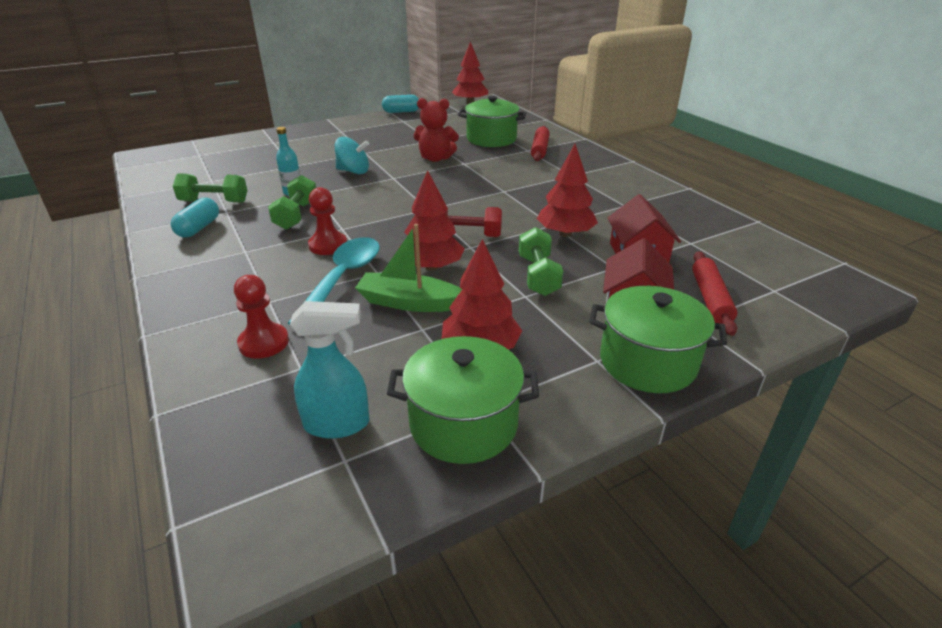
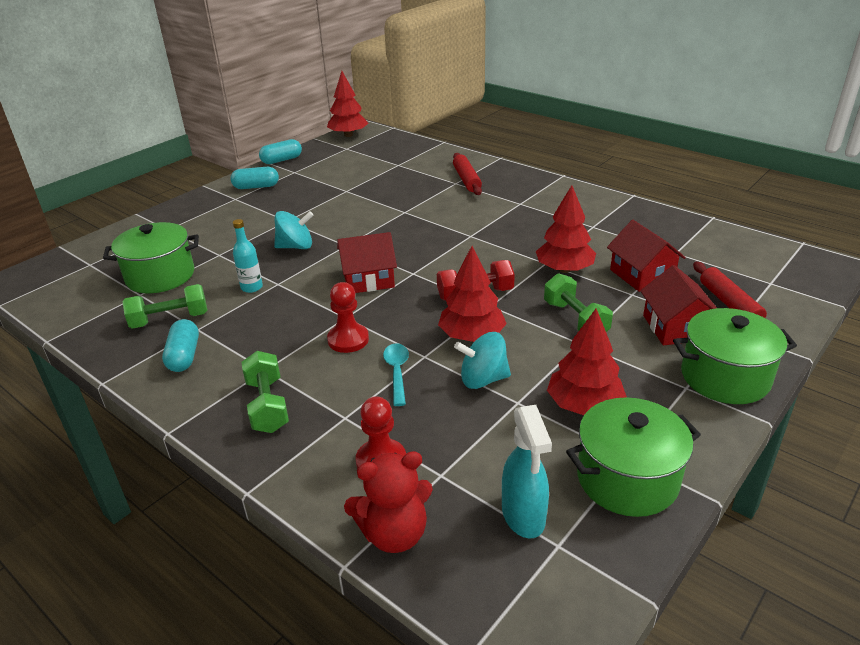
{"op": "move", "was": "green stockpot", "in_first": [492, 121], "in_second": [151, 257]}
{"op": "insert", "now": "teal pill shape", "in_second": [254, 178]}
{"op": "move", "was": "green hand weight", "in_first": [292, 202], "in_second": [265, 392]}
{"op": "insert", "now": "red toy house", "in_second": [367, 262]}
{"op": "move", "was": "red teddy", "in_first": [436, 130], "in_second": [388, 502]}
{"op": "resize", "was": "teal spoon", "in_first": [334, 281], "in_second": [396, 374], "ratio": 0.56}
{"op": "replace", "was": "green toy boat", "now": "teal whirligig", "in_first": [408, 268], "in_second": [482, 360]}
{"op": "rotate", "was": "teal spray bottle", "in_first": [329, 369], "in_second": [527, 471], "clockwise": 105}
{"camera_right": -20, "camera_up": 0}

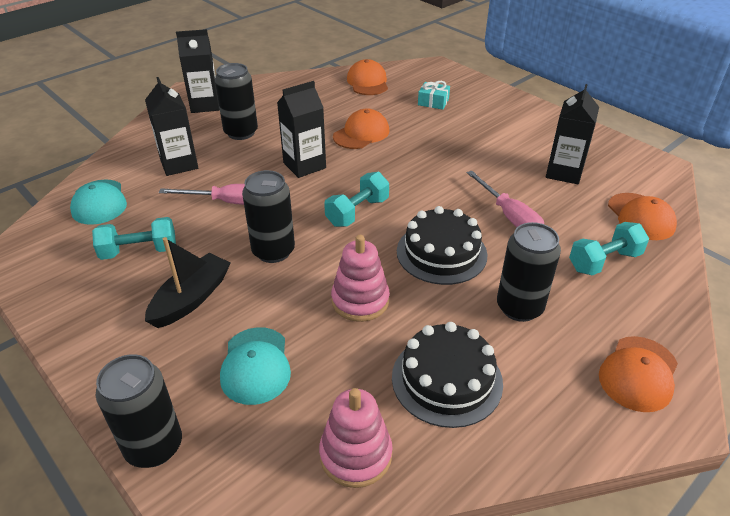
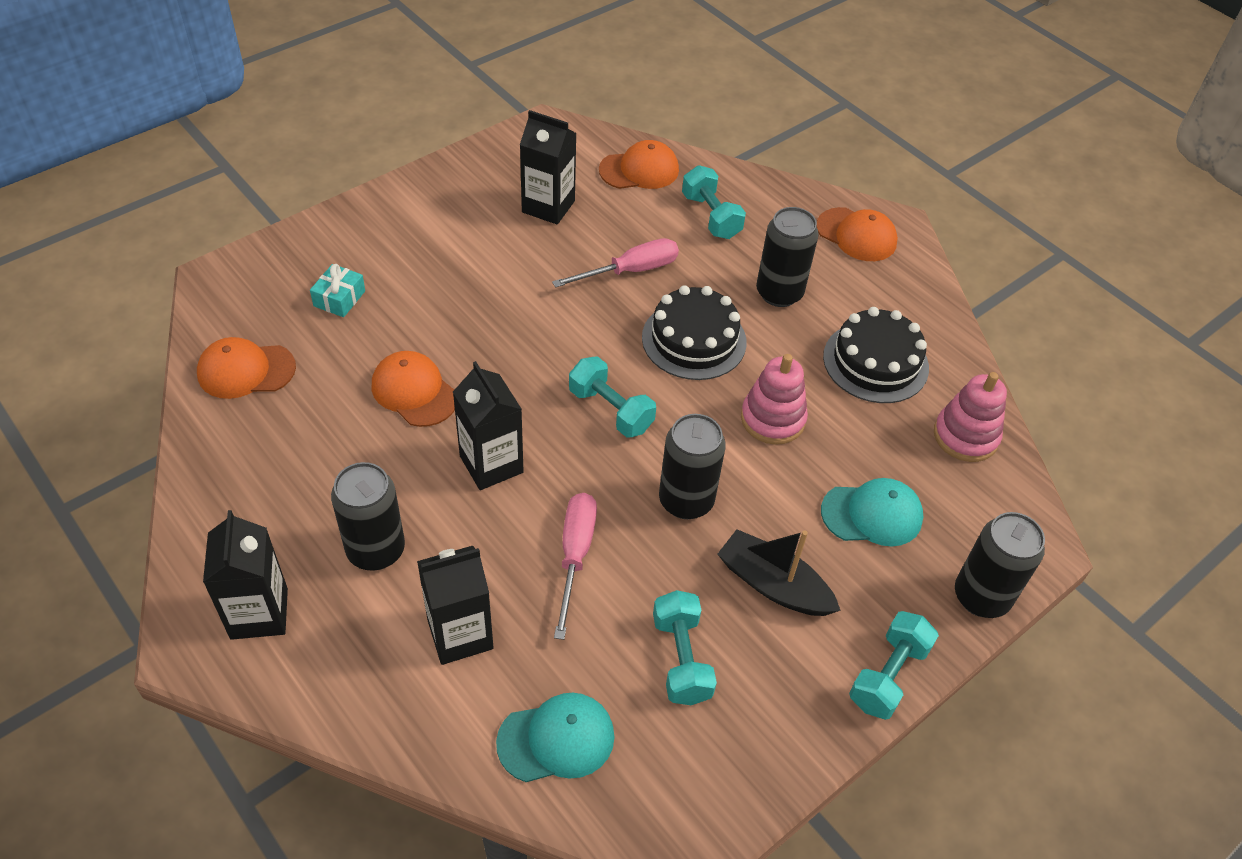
{"op": "insert", "now": "teal hand weight", "in_second": [894, 665]}
{"camera_right": -90, "camera_up": 10}

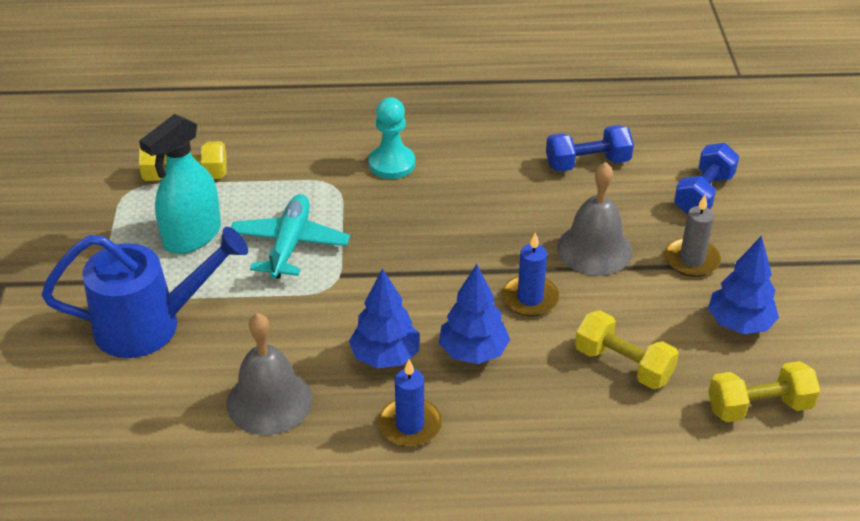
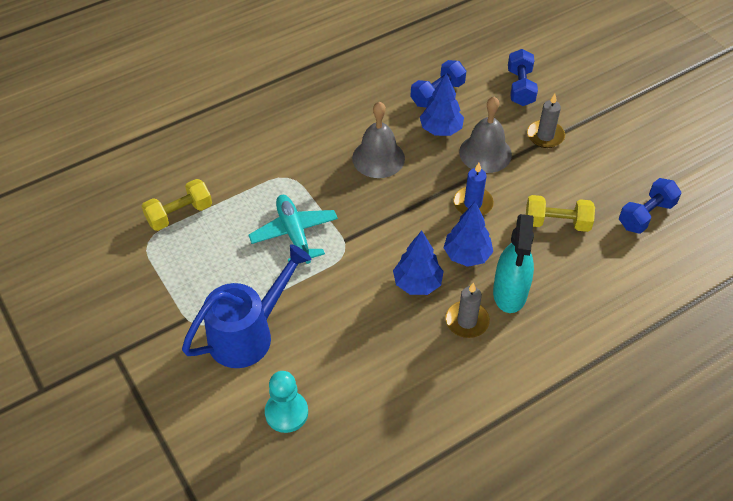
{"op": "move", "was": "teal pawn", "in_first": [391, 138], "in_second": [286, 402]}
{"op": "move", "was": "ash-grey bell", "in_first": [269, 374], "in_second": [378, 139]}
{"op": "move", "was": "blue tree", "in_first": [743, 285], "in_second": [442, 104]}
{"op": "recolor", "was": "blue pillar candle", "now": "ash-grey pillar candle", "in_first": [410, 403], "in_second": [467, 310]}
{"op": "move", "was": "teal spray bottle", "in_first": [180, 184], "in_second": [513, 263]}
{"op": "recolor", "was": "bright yellow hand weight", "now": "blue hand weight", "in_first": [764, 391], "in_second": [650, 206]}
{"camera_right": -30, "camera_up": 10}

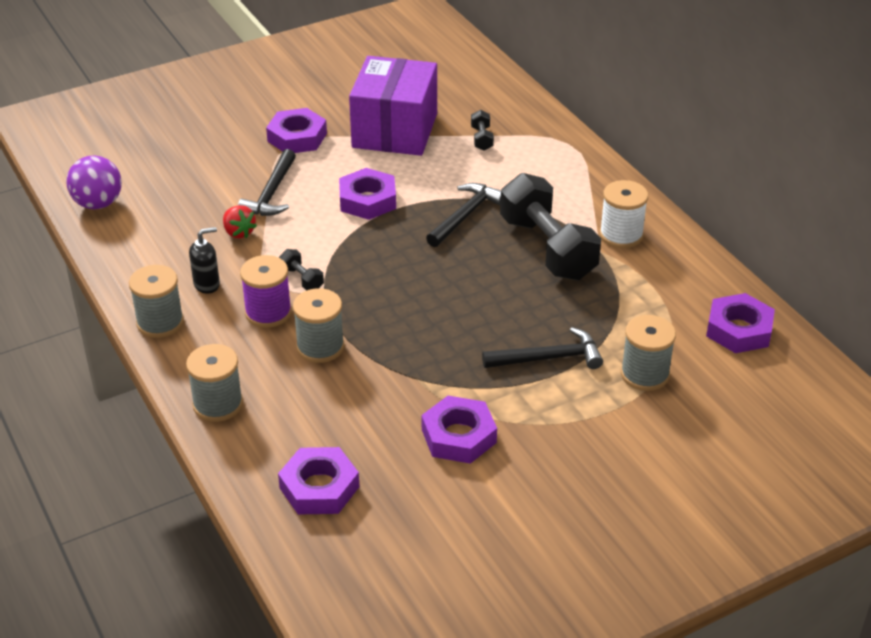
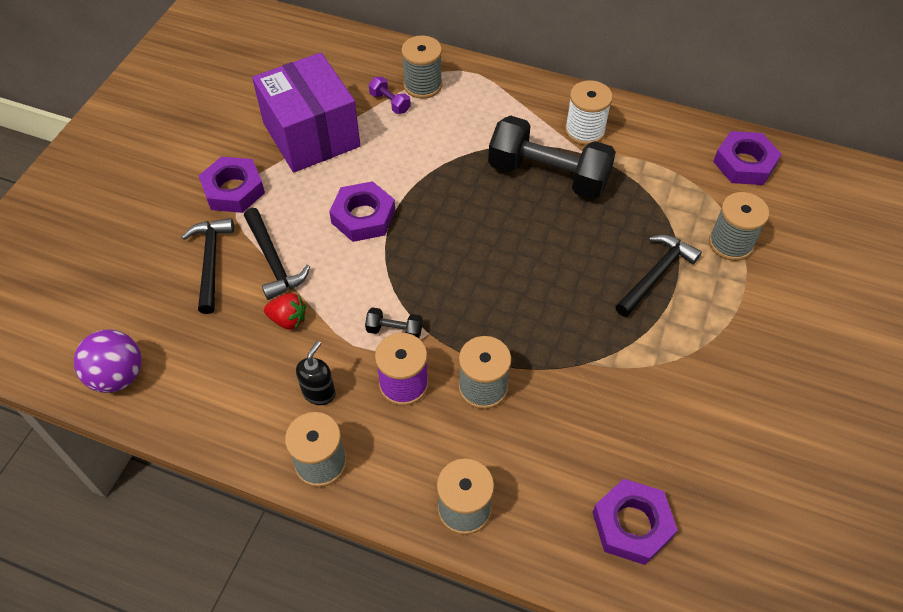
{"op": "move", "was": "jet-black claw hammer", "in_first": [463, 215], "in_second": [208, 266]}
{"op": "recolor", "was": "jet-black hand weight", "now": "royal purple hand weight", "in_first": [482, 130], "in_second": [390, 95]}
{"op": "insert", "now": "ash-grey bobbin", "in_second": [421, 67]}
{"op": "delete", "was": "royal purple nut", "in_first": [459, 430]}
{"camera_right": -40, "camera_up": 15}

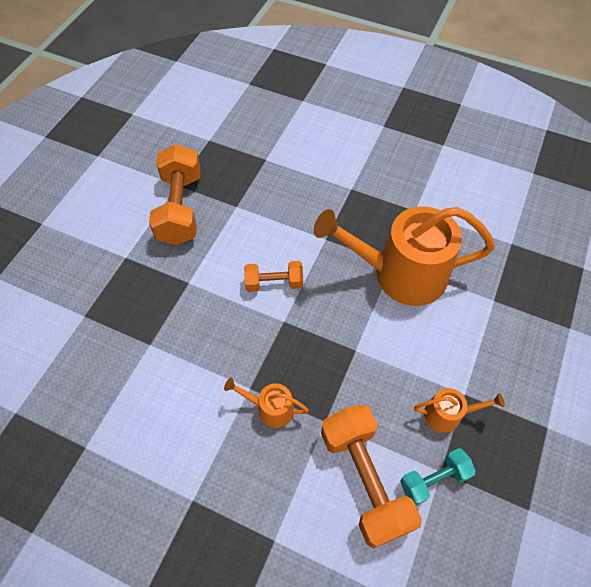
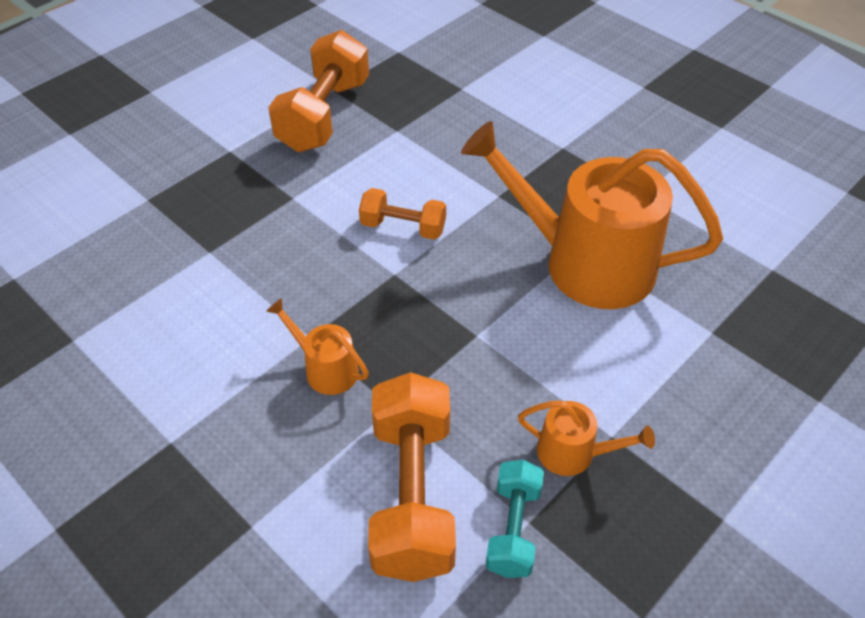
{"op": "rotate", "was": "teal hand weight", "in_first": [438, 477], "in_second": [514, 519], "clockwise": -75}
{"camera_right": 20, "camera_up": -10}

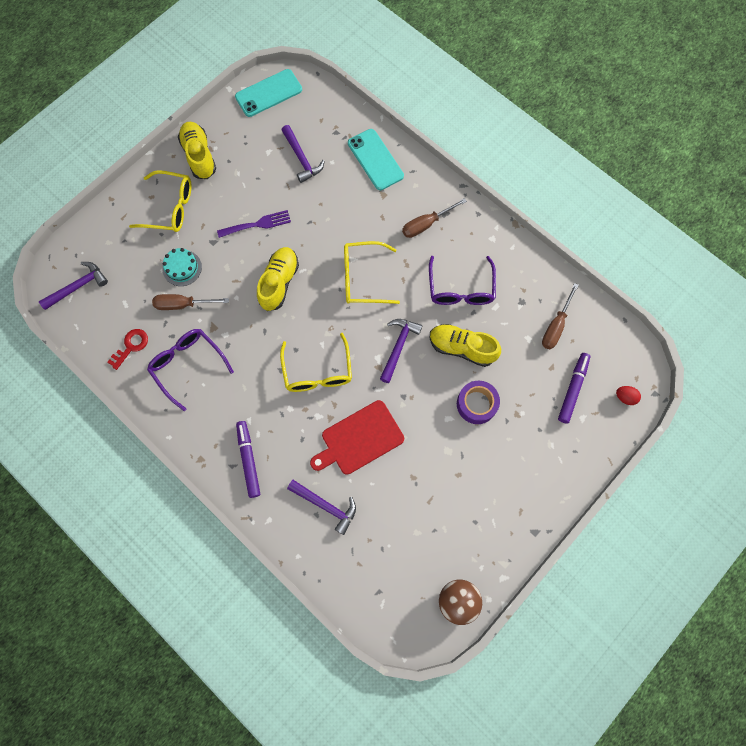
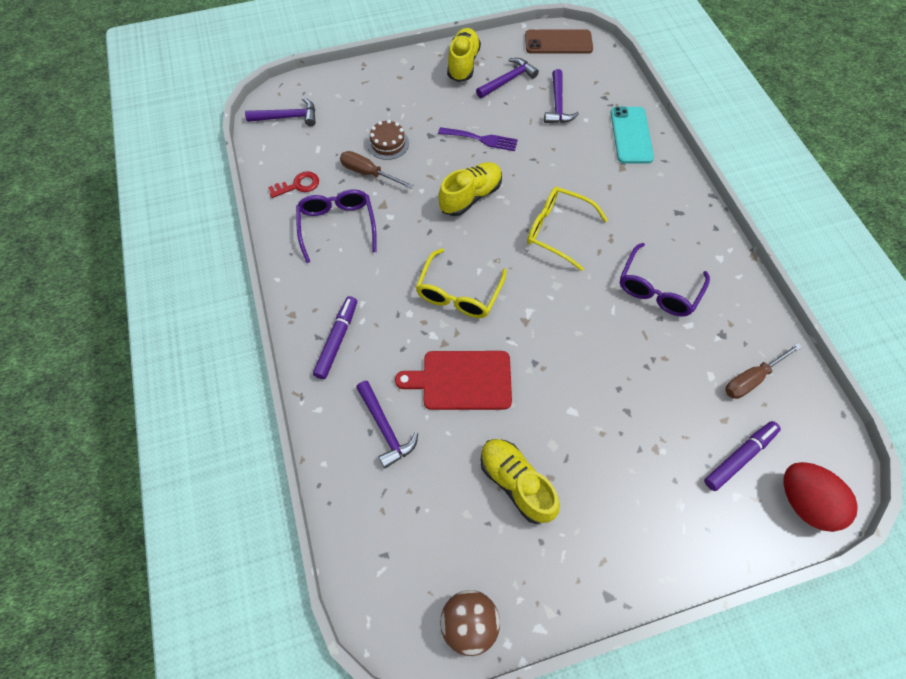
{"op": "recolor", "was": "teal layer cake", "now": "dark brown layer cake", "in_first": [182, 267], "in_second": [388, 140]}
{"op": "move", "was": "royal purple claw hammer", "in_first": [401, 351], "in_second": [507, 78]}
{"op": "move", "was": "bright yellow shoe", "in_first": [465, 345], "in_second": [520, 481]}
{"op": "recolor", "was": "teal smartphone", "now": "dark brown smartphone", "in_first": [268, 93], "in_second": [559, 41]}
{"op": "resize", "was": "red toy egg", "in_first": [628, 395], "in_second": [820, 497], "ratio": 2.13}
{"op": "delete", "was": "bright yellow eyeglasses", "in_first": [160, 201]}
{"op": "delete", "was": "dark brown flat screwdriver", "in_first": [434, 218]}
{"op": "delete", "was": "royal purple roll of tape", "in_first": [478, 402]}
{"camera_right": 30, "camera_up": -10}

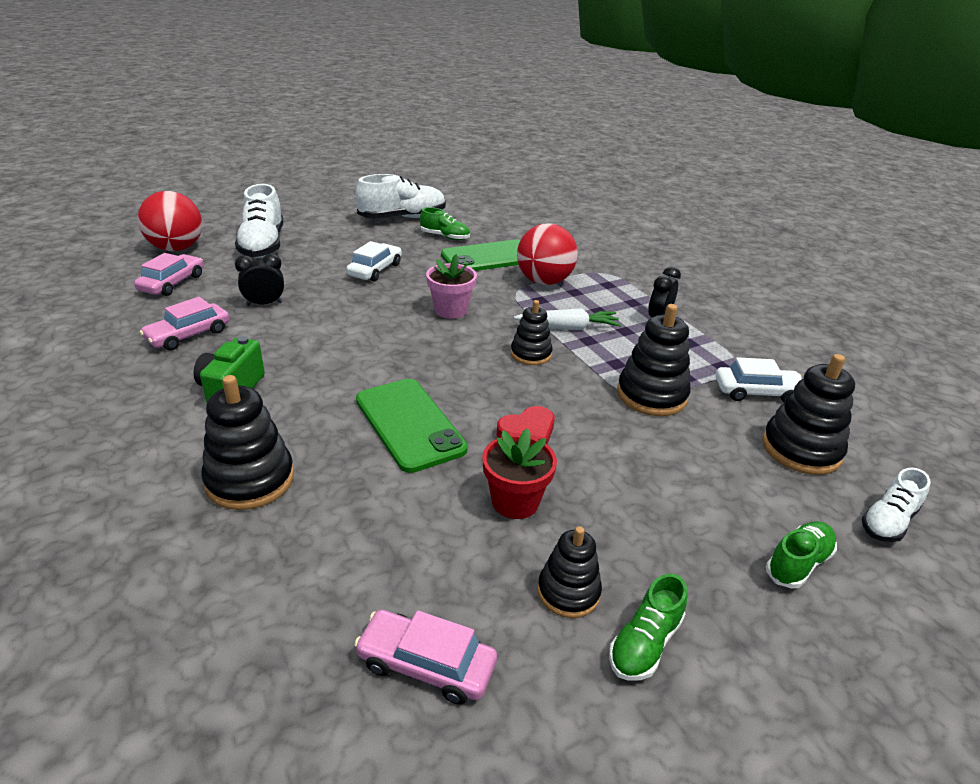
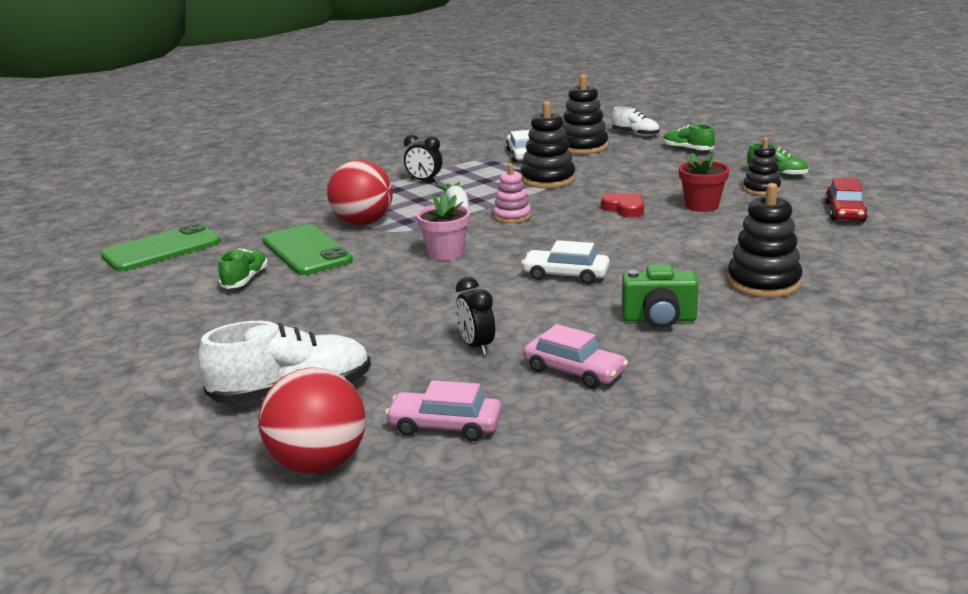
{"op": "move", "was": "green smartphone", "in_first": [412, 426], "in_second": [161, 247]}
{"op": "recolor", "was": "jet-black stacking toy", "now": "rosy stacking toy", "in_first": [532, 332], "in_second": [512, 193]}
{"op": "move", "was": "white toy car", "in_first": [374, 261], "in_second": [565, 262]}
{"op": "recolor", "was": "rosy toy car", "now": "red toy car", "in_first": [425, 657], "in_second": [846, 199]}
{"op": "delete", "was": "white shoe", "in_first": [401, 196]}
{"camera_right": -95, "camera_up": -10}

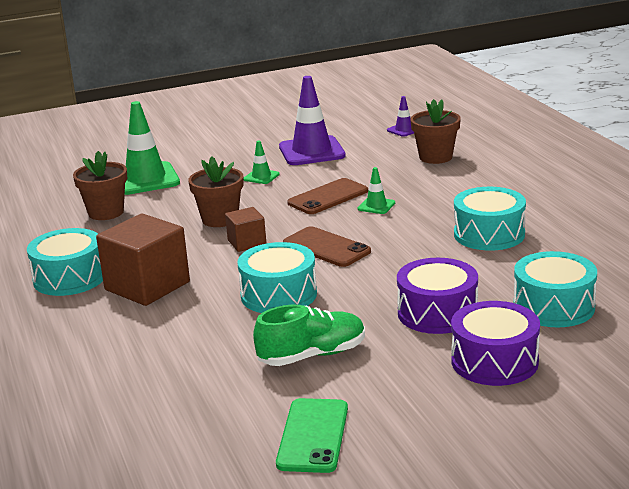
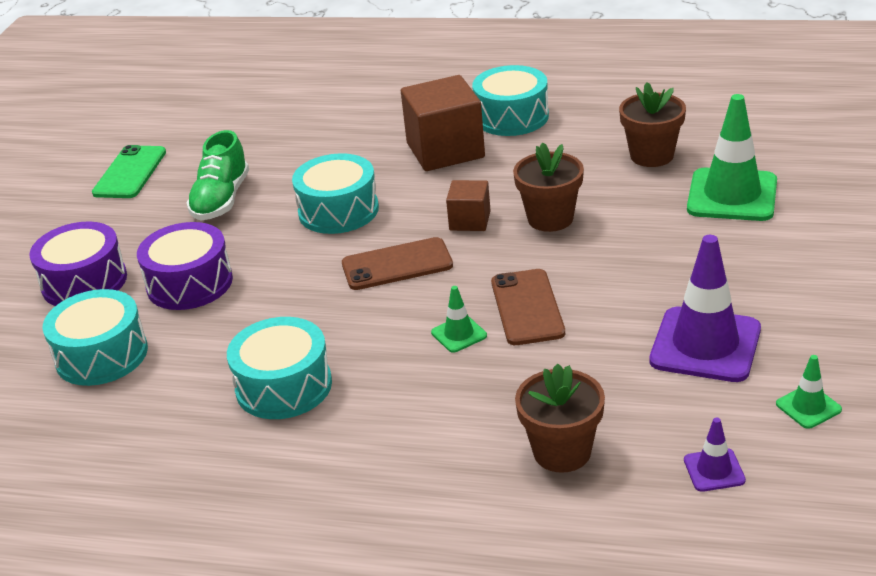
{"op": "rotate", "was": "green smartphone", "in_first": [312, 435], "in_second": [129, 171], "clockwise": 60}
{"op": "move", "was": "green safety cone", "in_first": [261, 162], "in_second": [809, 392]}
{"camera_right": 125, "camera_up": 10}

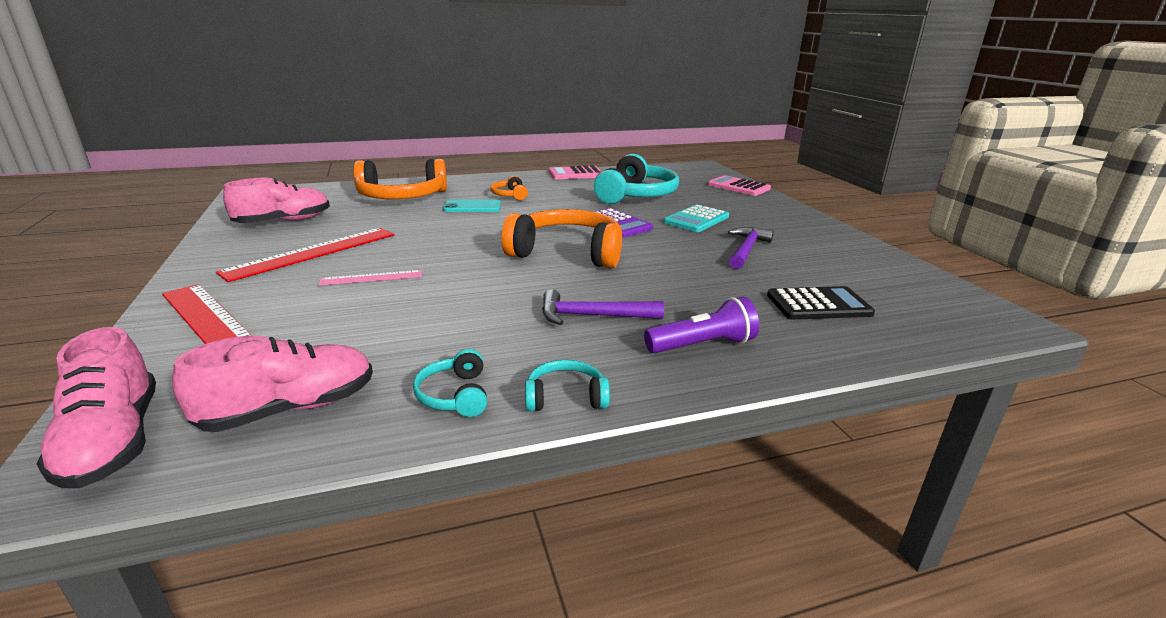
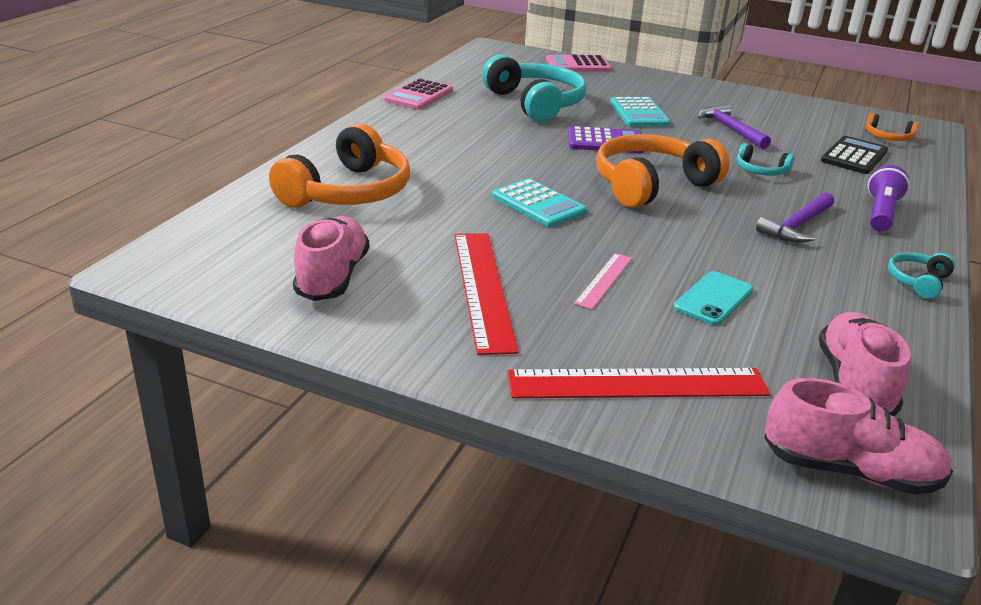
{"op": "insert", "now": "teal pocket calculator", "in_second": [539, 202]}
{"op": "move", "was": "teal smartphone", "in_first": [472, 206], "in_second": [713, 298]}
{"op": "move", "was": "teal headset", "in_first": [450, 383], "in_second": [765, 159]}
{"op": "move", "was": "bright orange headset", "in_first": [509, 188], "in_second": [892, 127]}
{"camera_right": -50, "camera_up": 5}

